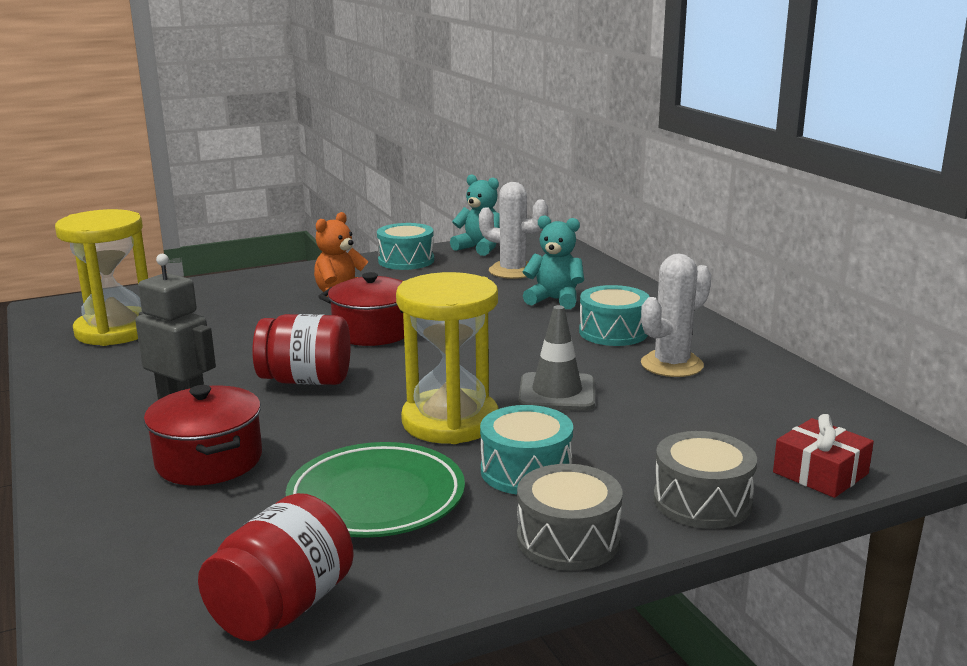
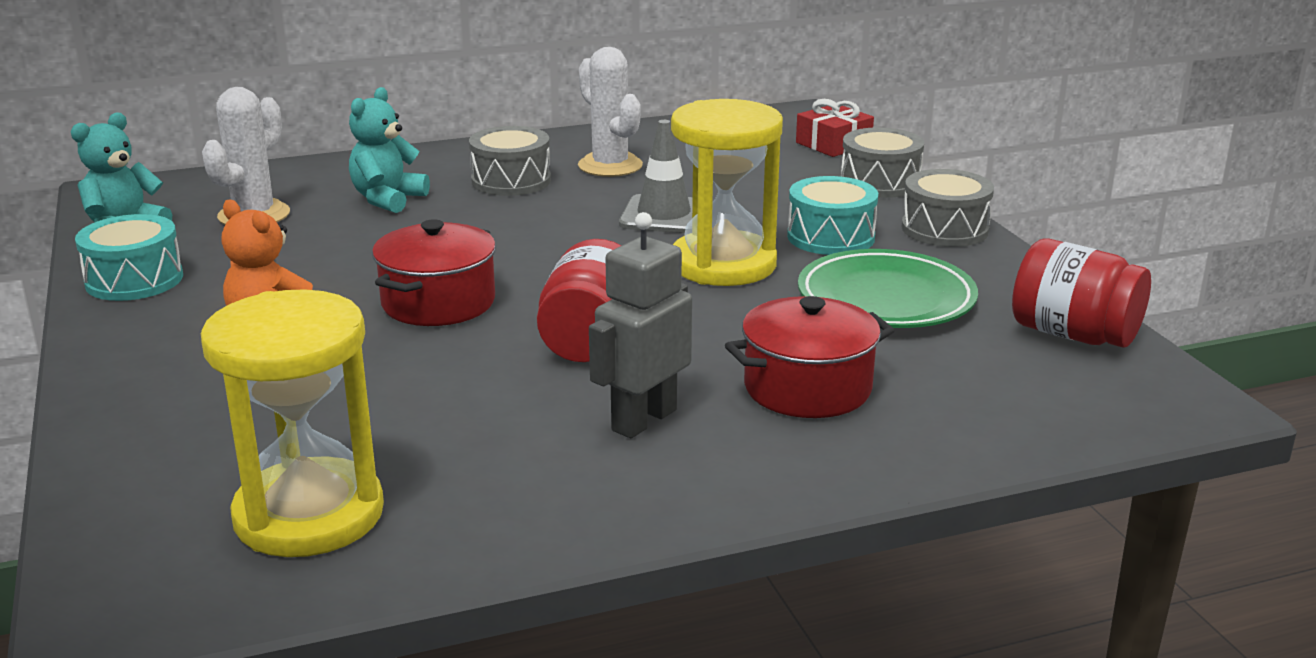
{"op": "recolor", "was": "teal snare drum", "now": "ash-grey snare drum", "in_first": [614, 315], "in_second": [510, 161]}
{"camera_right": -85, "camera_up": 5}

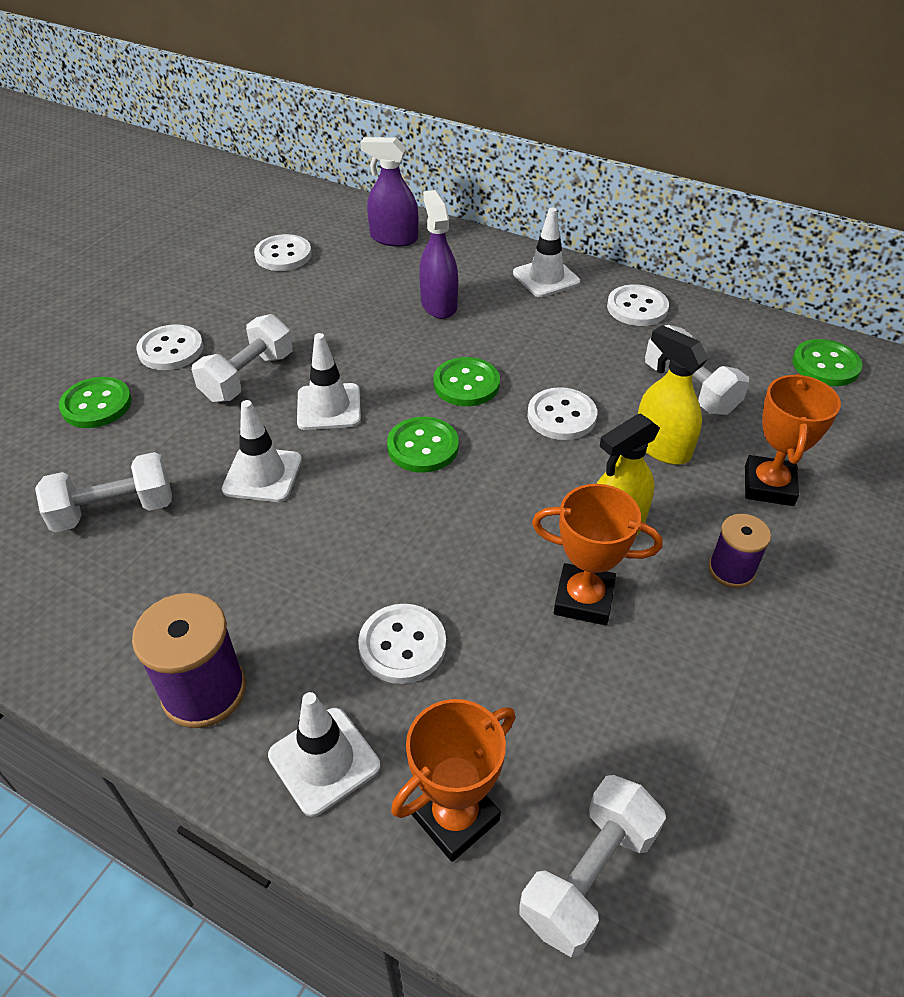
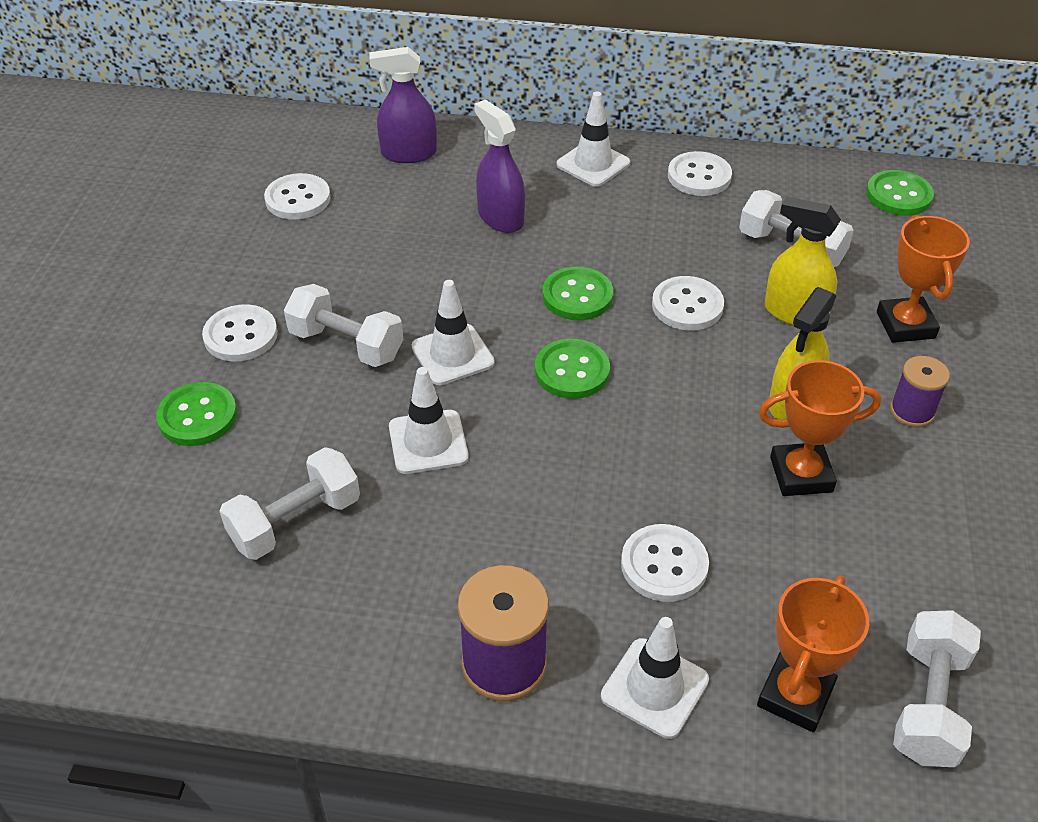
{"op": "rotate", "was": "white hand weight", "in_first": [242, 358], "in_second": [343, 325], "clockwise": -75}
{"camera_right": -20, "camera_up": 0}

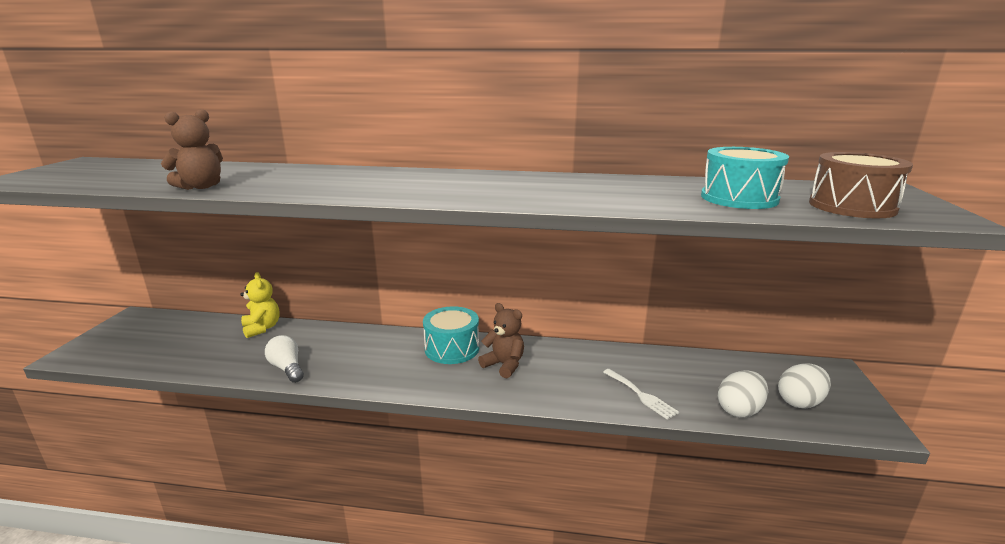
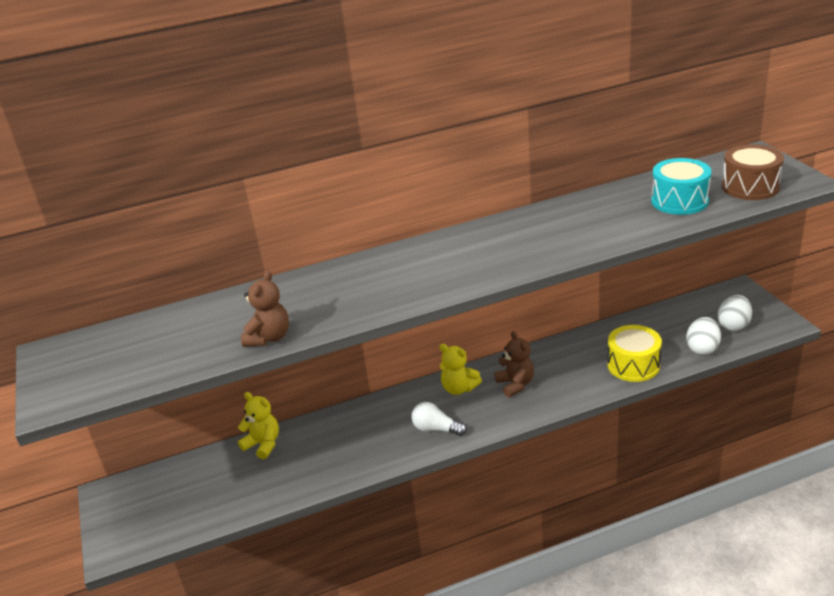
{"op": "move", "was": "white bulb", "in_first": [284, 359], "in_second": [439, 419]}
{"op": "replace", "was": "teal snare drum", "now": "bright yellow teddy", "in_first": [451, 335], "in_second": [460, 369]}
{"op": "rotate", "was": "dark brown teddy", "in_first": [501, 340], "in_second": [514, 364], "clockwise": 60}
{"op": "replace", "was": "white dinner fork", "now": "bright yellow snare drum", "in_first": [641, 394], "in_second": [635, 353]}
{"camera_right": -25, "camera_up": 10}

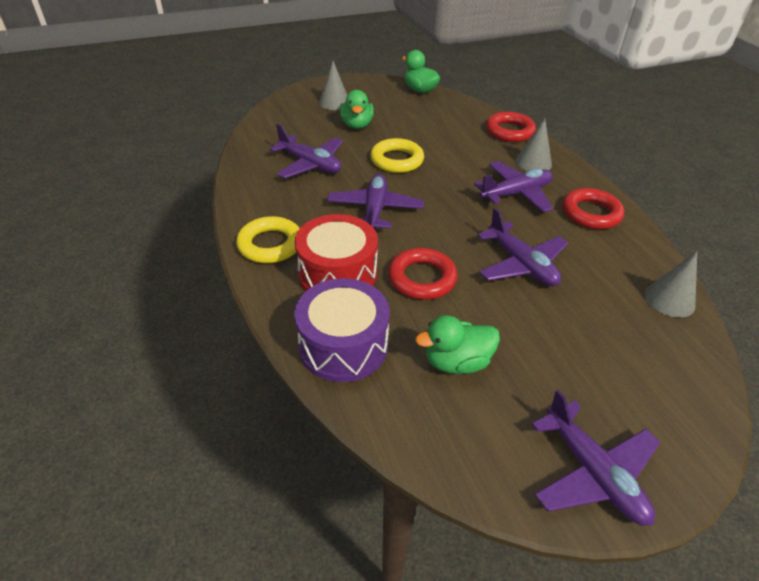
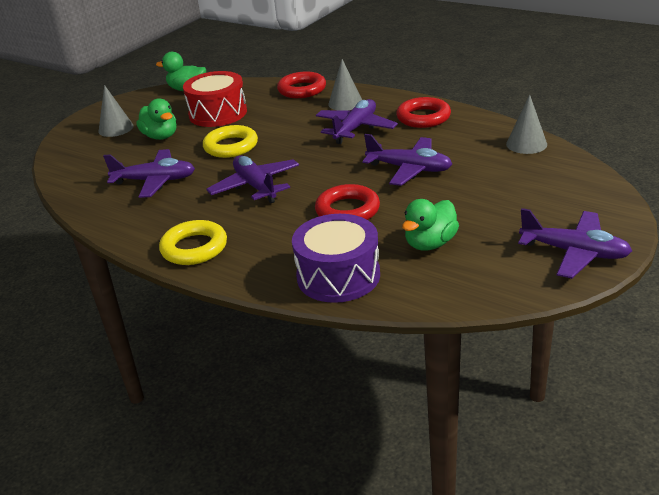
{"op": "move", "was": "red snare drum", "in_first": [336, 252], "in_second": [215, 99]}
{"camera_right": -30, "camera_up": -10}

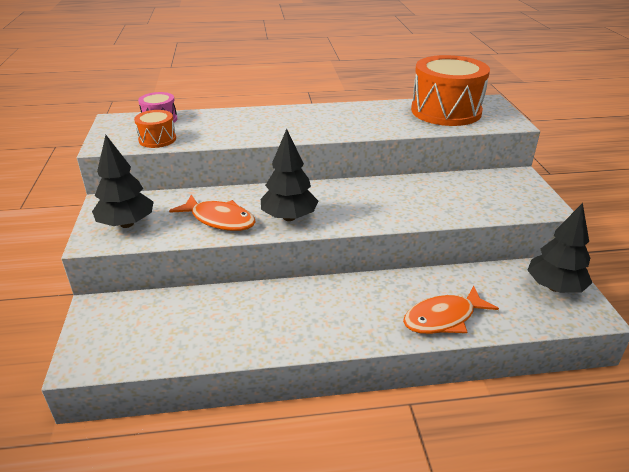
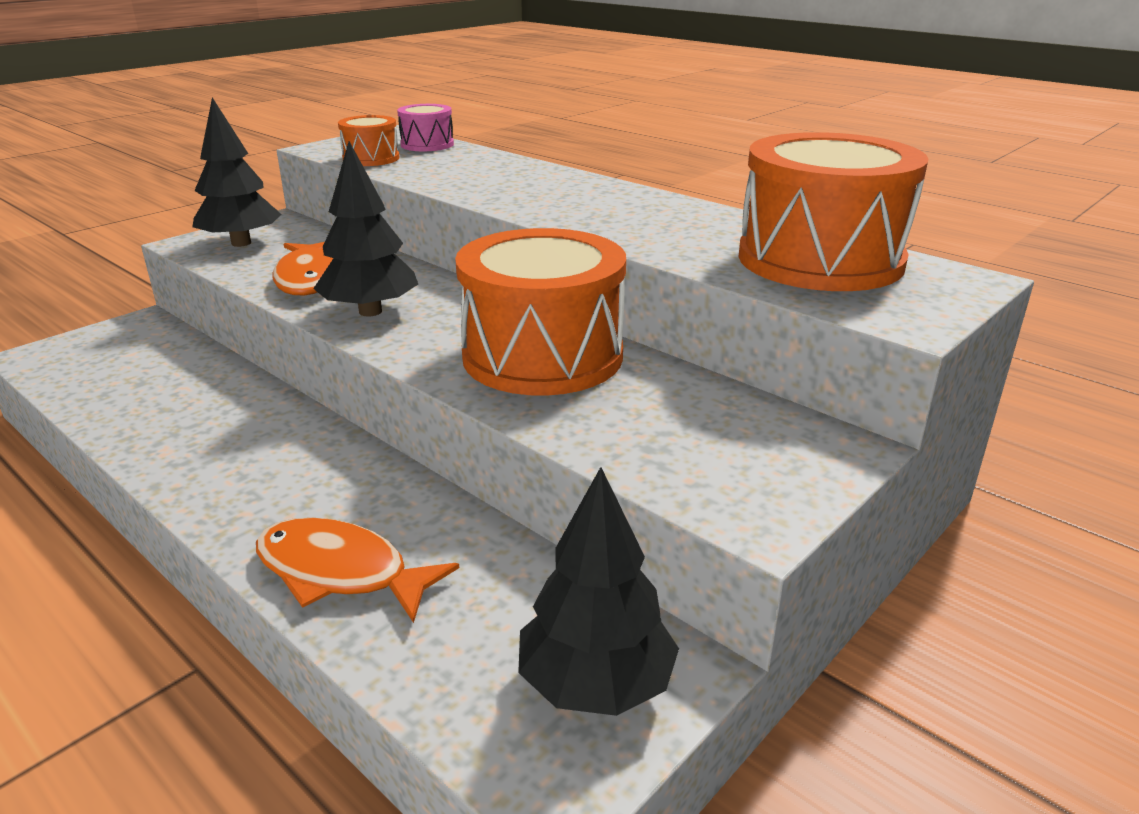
{"op": "insert", "now": "bright orange snare drum", "in_second": [540, 312]}
{"camera_right": 50, "camera_up": -5}

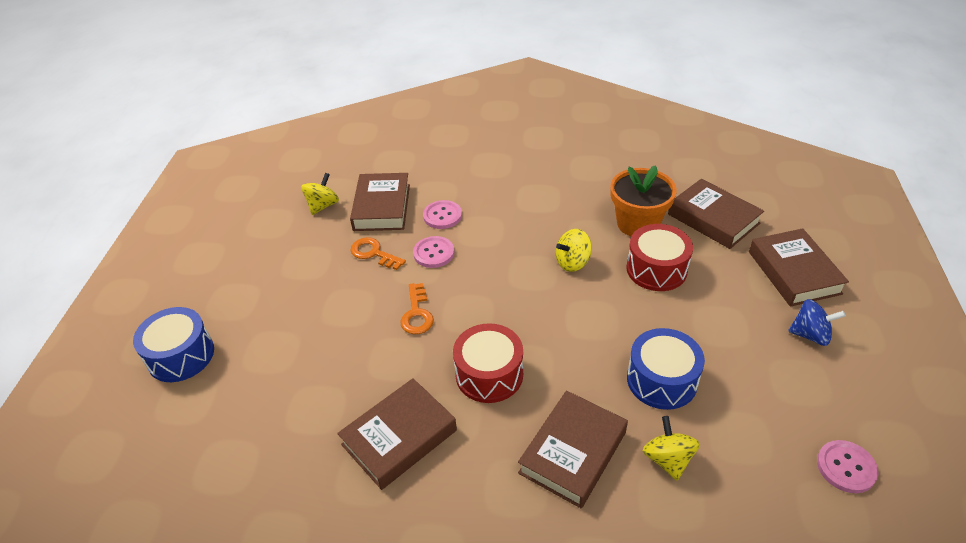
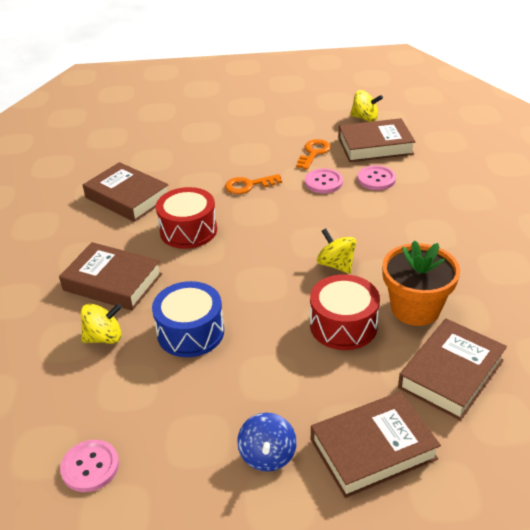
{"op": "delete", "was": "blue snare drum", "in_first": [173, 344]}
{"camera_right": 80, "camera_up": -5}

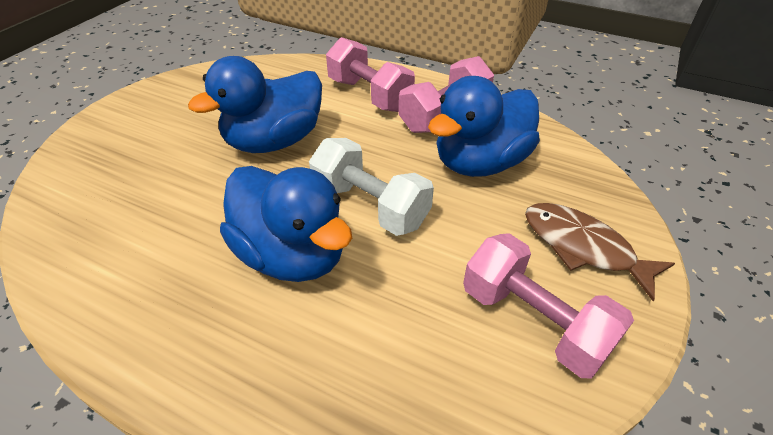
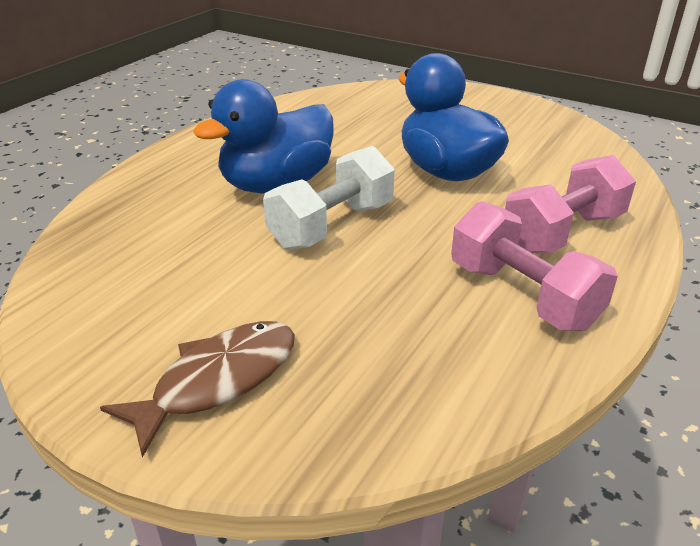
{"op": "delete", "was": "blue rubber duck", "in_first": [484, 126]}
{"op": "delete", "was": "rosy hand weight", "in_first": [548, 305]}
{"camera_right": 95, "camera_up": -10}

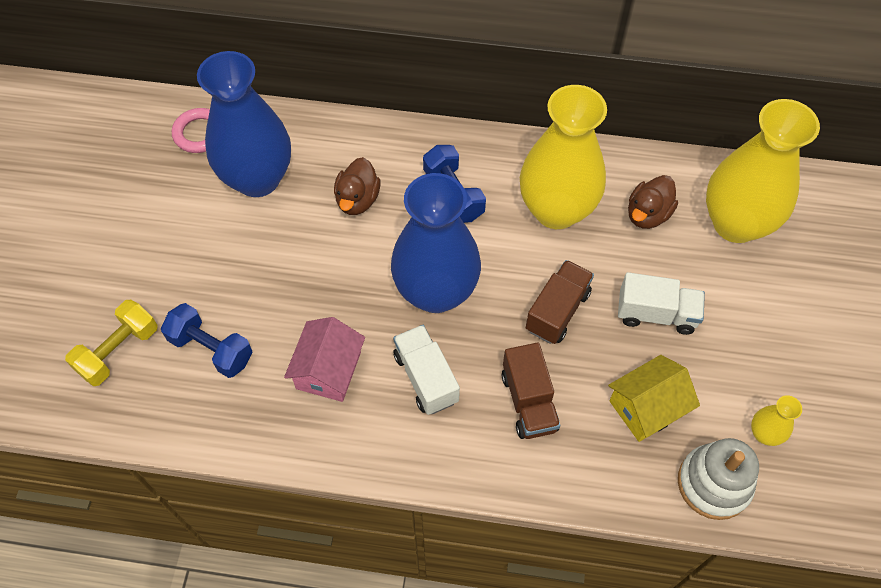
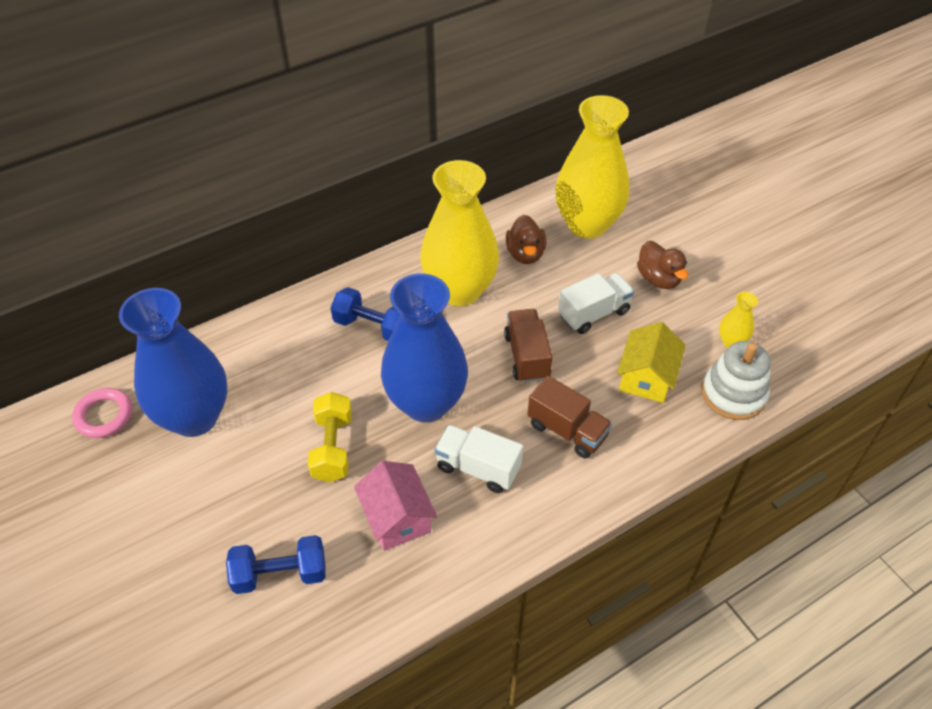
{"op": "move", "was": "bright yellow hand weight", "in_first": [111, 343], "in_second": [330, 437]}
{"op": "move", "was": "dark brown rubber duck", "in_first": [357, 186], "in_second": [662, 265]}
{"camera_right": -40, "camera_up": -10}

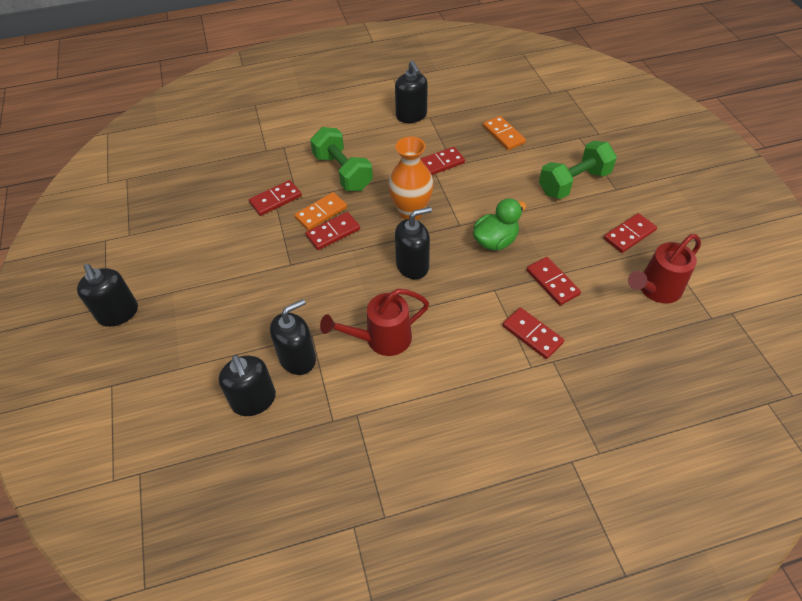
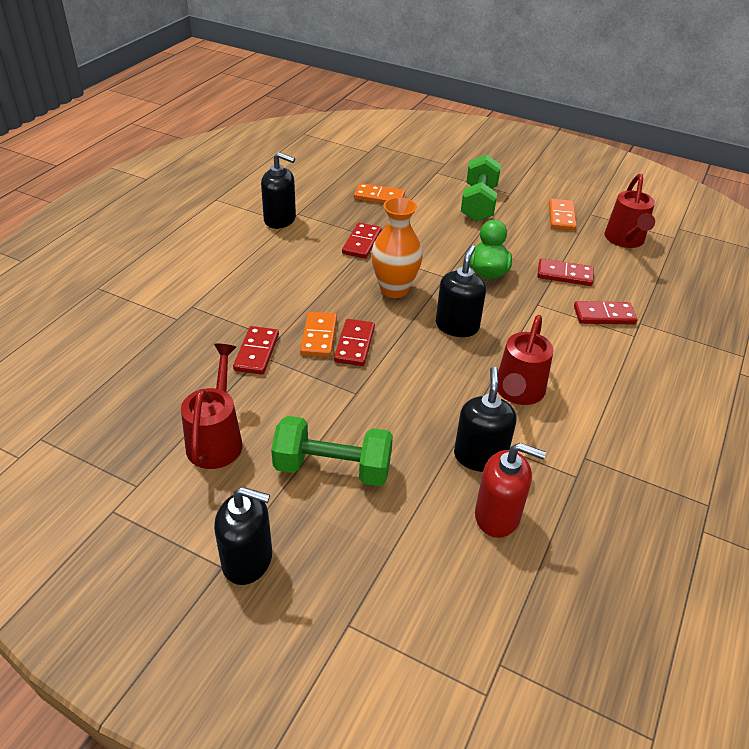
{"op": "insert", "now": "red sprinkling can", "in_second": [212, 406]}
{"op": "move", "was": "green hand weight", "in_first": [341, 159], "in_second": [332, 451]}
{"op": "recolor", "was": "jet-black pump bottle", "now": "red pump bottle", "in_first": [247, 385], "in_second": [510, 490]}
{"op": "recolor", "was": "red domino piece", "now": "bright orange domino piece", "in_first": [630, 233], "in_second": [563, 215]}
{"camera_right": -50, "camera_up": -10}

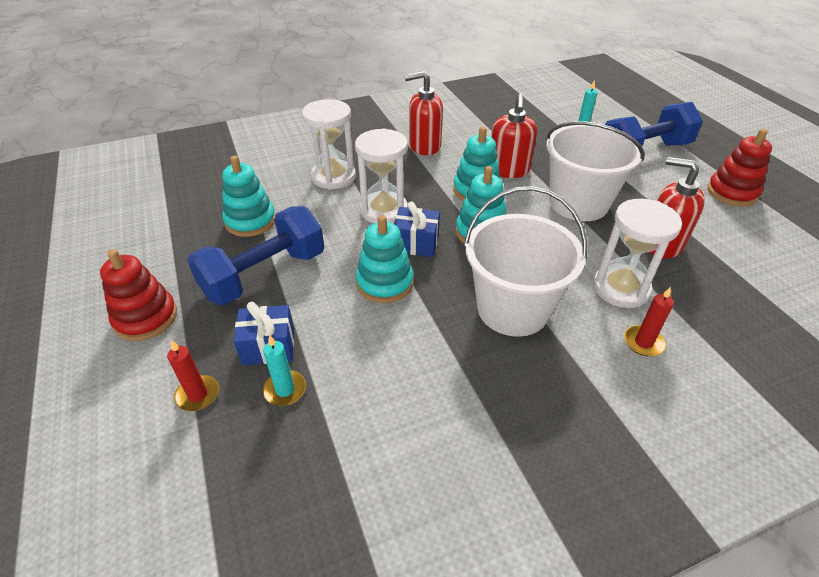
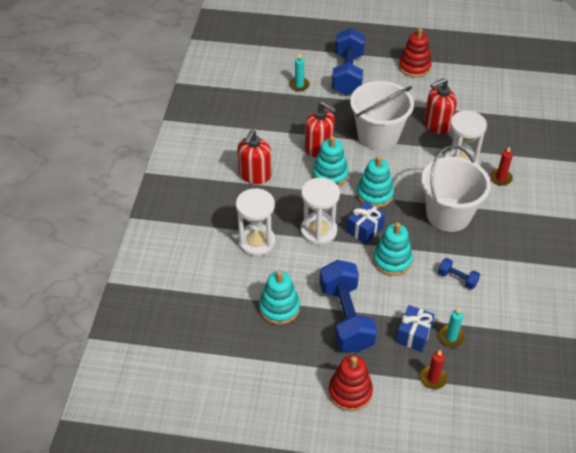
{"op": "insert", "now": "blue hand weight", "in_second": [459, 273]}
{"camera_right": -60, "camera_up": 5}

